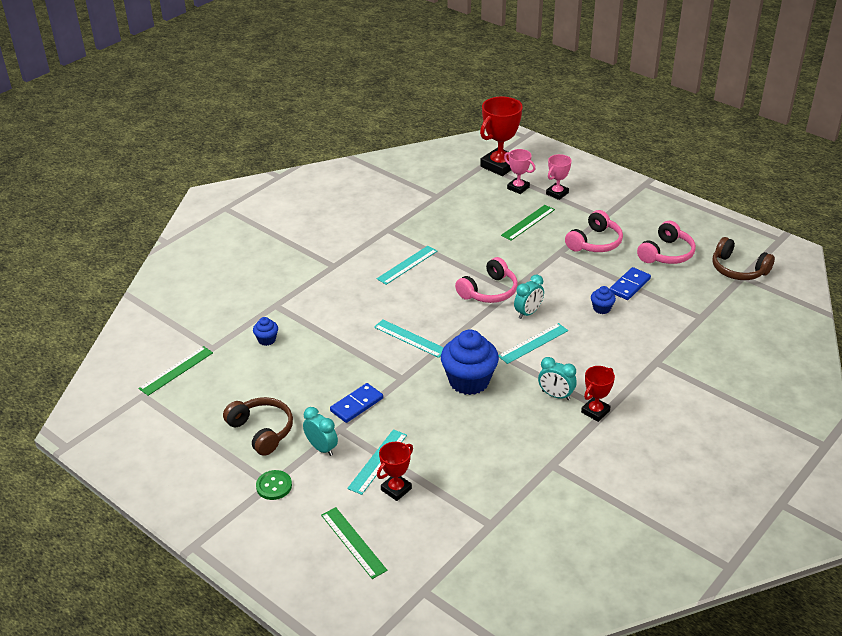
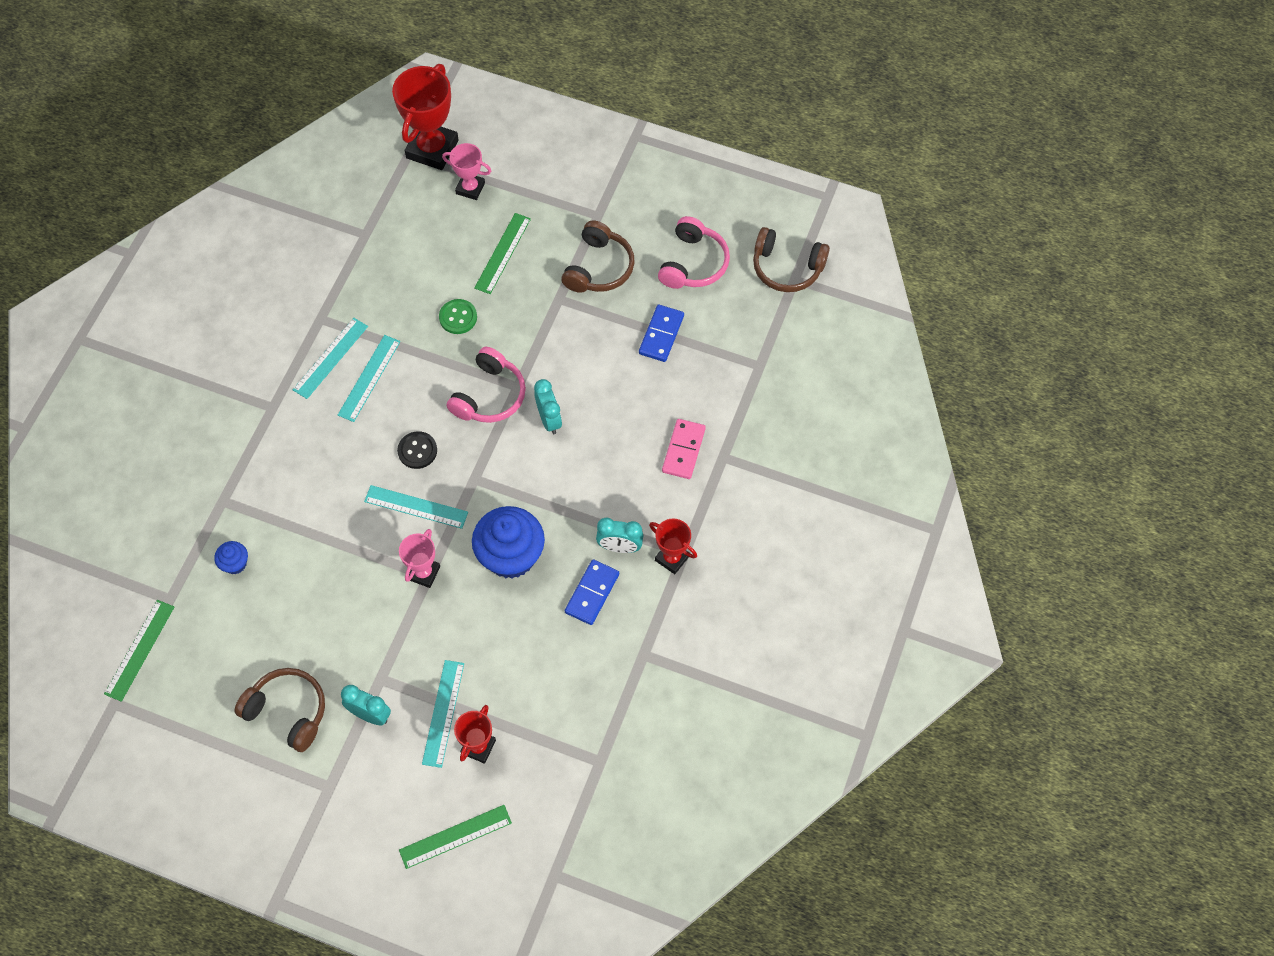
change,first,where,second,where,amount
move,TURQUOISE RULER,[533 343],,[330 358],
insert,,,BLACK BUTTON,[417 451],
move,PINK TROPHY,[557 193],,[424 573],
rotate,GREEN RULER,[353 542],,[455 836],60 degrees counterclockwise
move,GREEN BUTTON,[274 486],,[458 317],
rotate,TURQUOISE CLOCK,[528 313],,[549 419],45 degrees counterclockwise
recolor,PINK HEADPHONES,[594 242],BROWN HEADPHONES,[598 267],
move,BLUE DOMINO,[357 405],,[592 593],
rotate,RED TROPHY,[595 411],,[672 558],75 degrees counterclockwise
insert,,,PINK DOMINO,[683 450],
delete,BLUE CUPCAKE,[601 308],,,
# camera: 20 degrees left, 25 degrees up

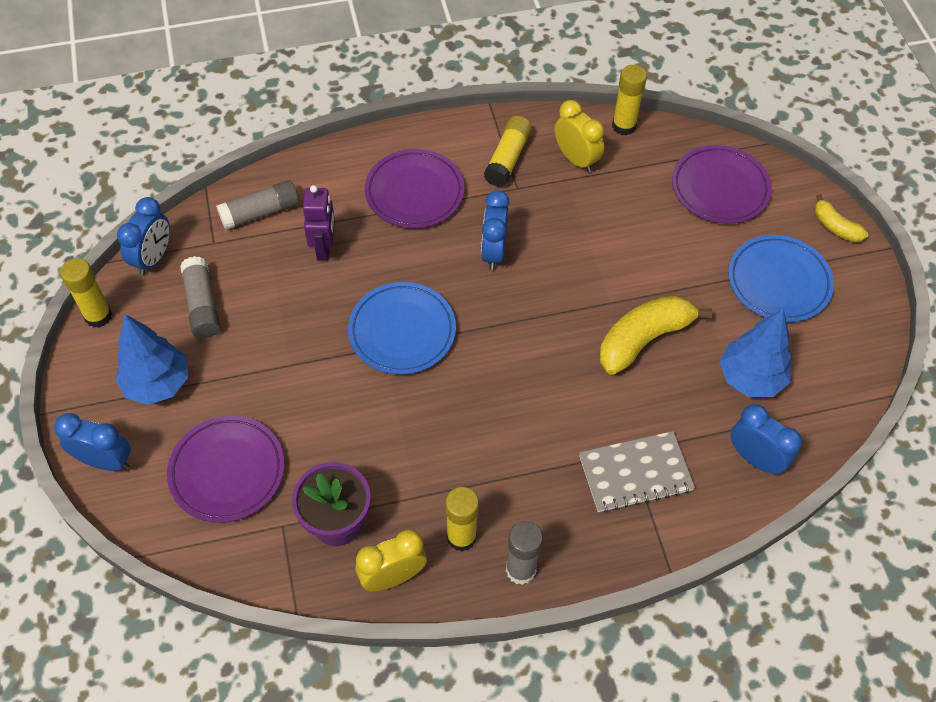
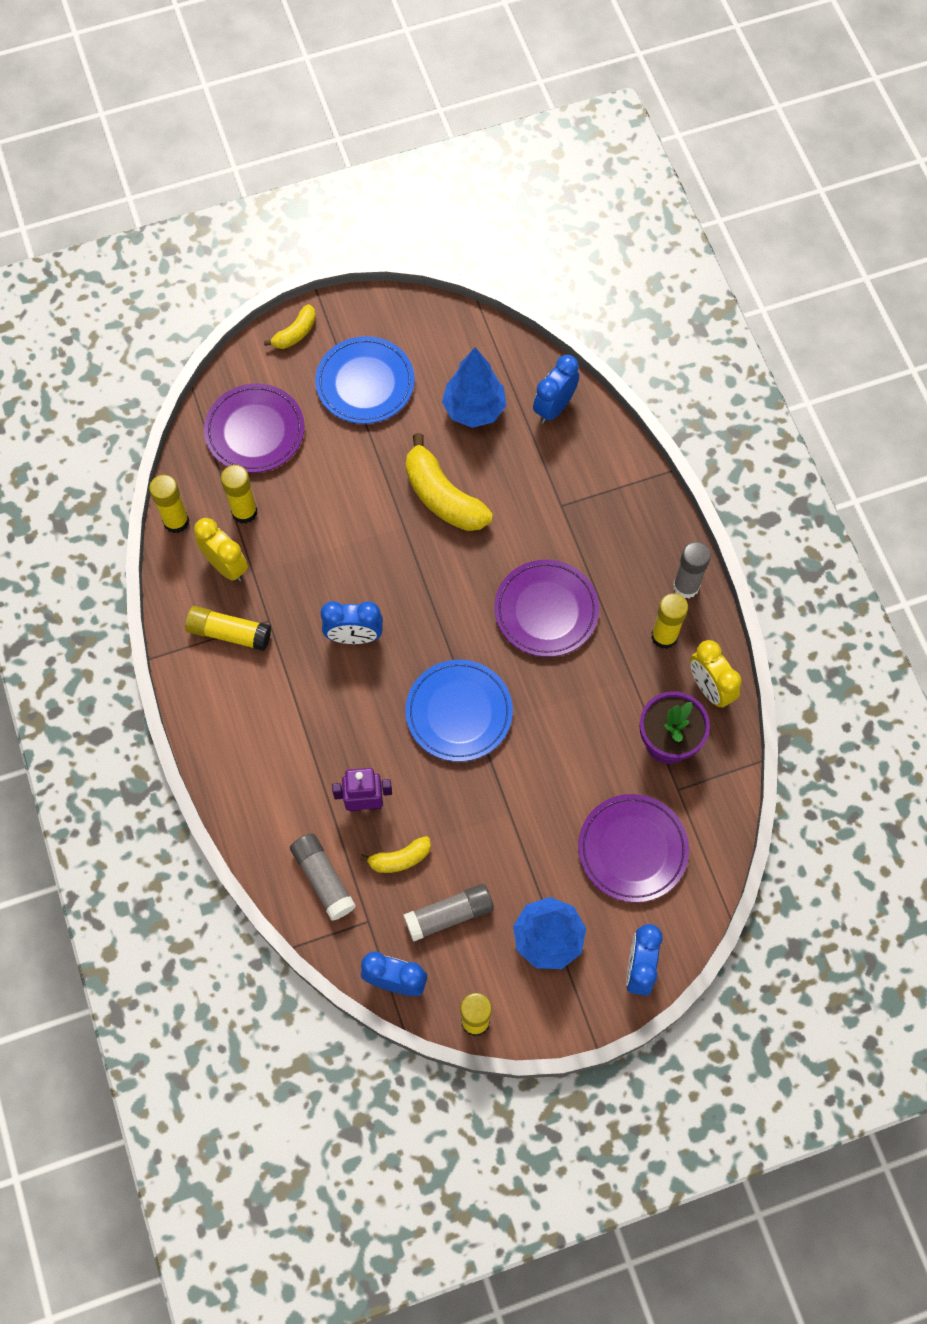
change,first,where,second,where,amount
rotate,YELLOW CLOCK,[576 159],,[226 566],90 degrees clockwise
insert,,,YELLOW GLUE STICK,[244 512],
insert,,,YELLOW BANANA,[400 859],
move,PURPLE PLATE,[414 192],,[546 610],
delete,GREY NOTEBOOK,[635 473],,,
# camera: 95 degrees left, 10 degrees up

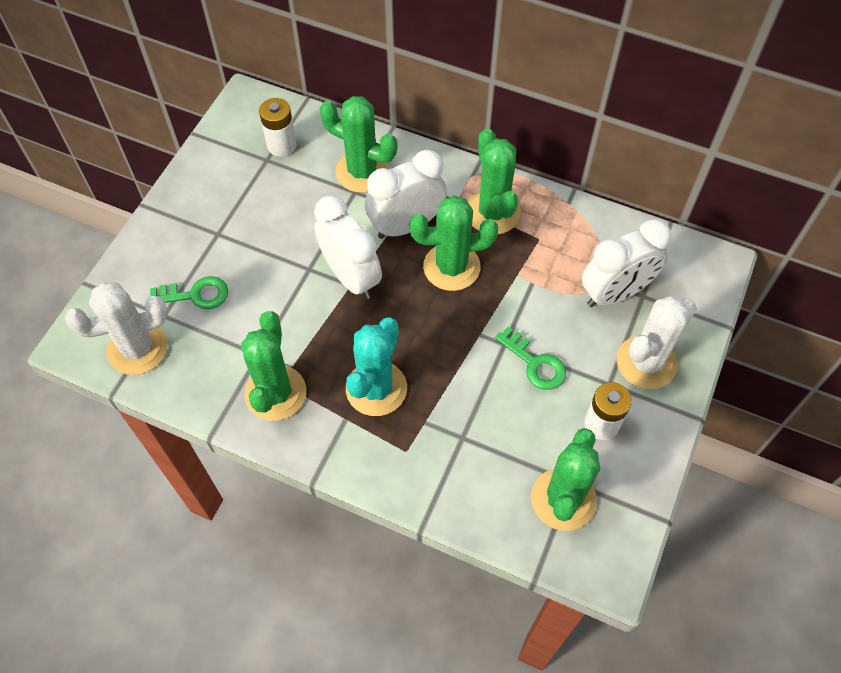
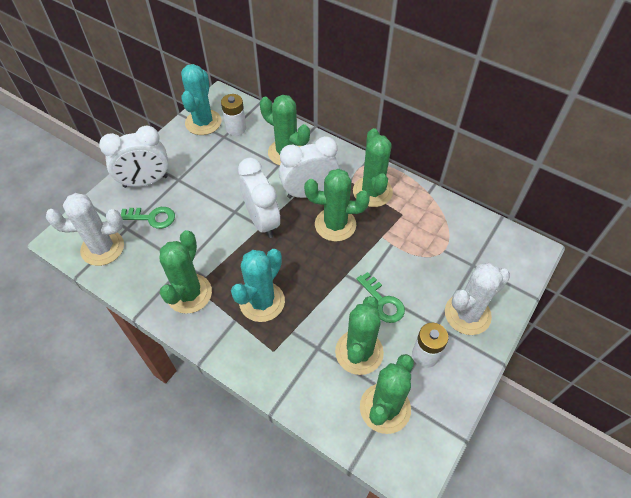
change,first,where,second,where,amount
move,WHITE CLOCK,[615 293],,[145 182],
insert,,,TURQUOISE CACTUS,[203 122],
insert,,,GREEN CACTUS,[359 352],
# camera: 10 degrees right, 5 degrees down

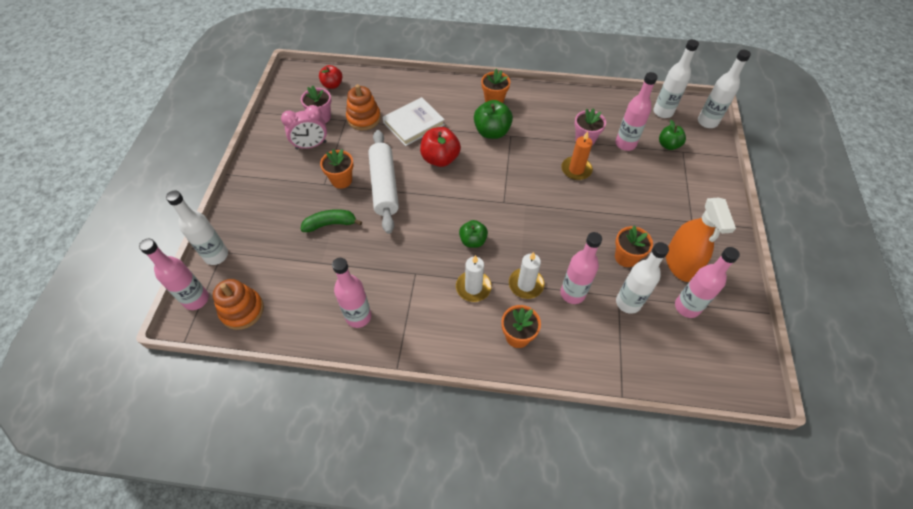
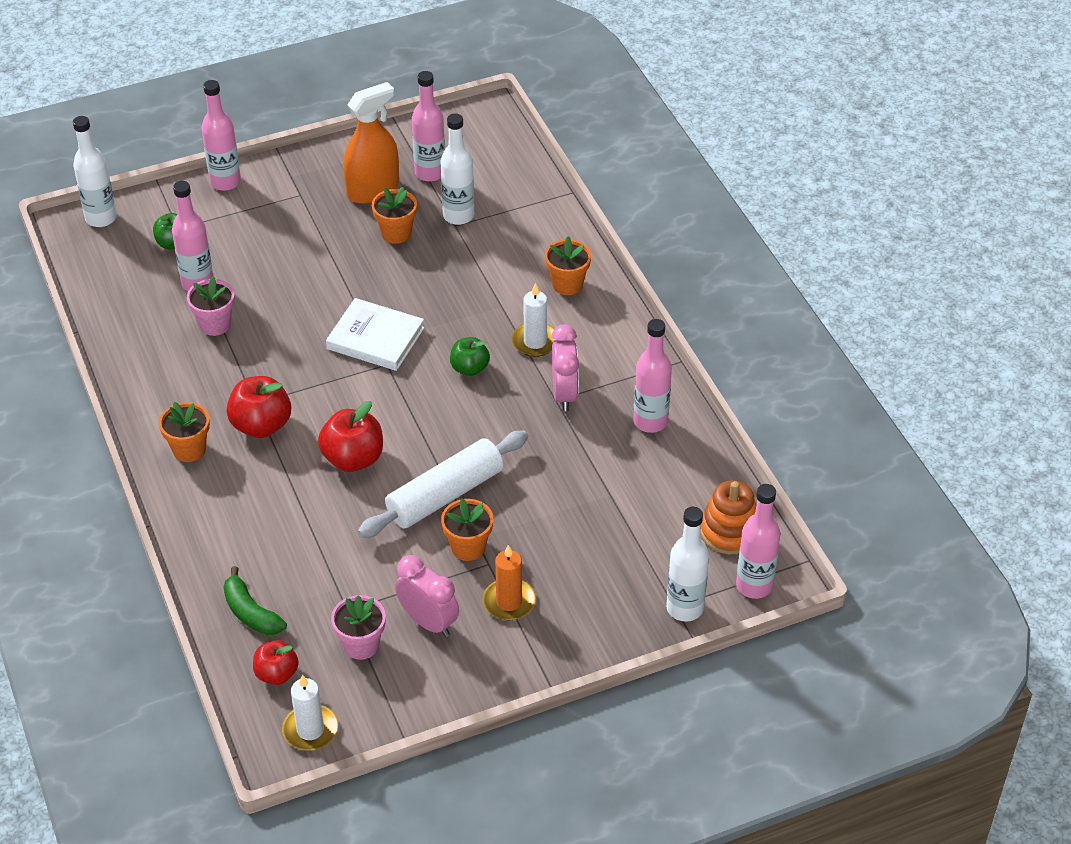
change,first,where,second,where,amount
move,PINK BOTTLE,[572 293],,[225 182],
move,GREEN BANANA,[331 224],,[251 612],
recolor,GREEN APPLE,[492 132],RED APPLE,[261 425],
move,WHITE CANDLE,[526 284],,[310 730],
move,WHITE BOOK,[413 124],,[375 338],
move,ORANGE CANDLE,[576 170],,[509 602],
insert,,,PINK CLOCK,[564 394],
delete,ORANGE STACKING TOY,[364 118],,,
delete,WHITE BOTTLE,[663 112],,,
# camera: 120 degrees left, 10 degrees down

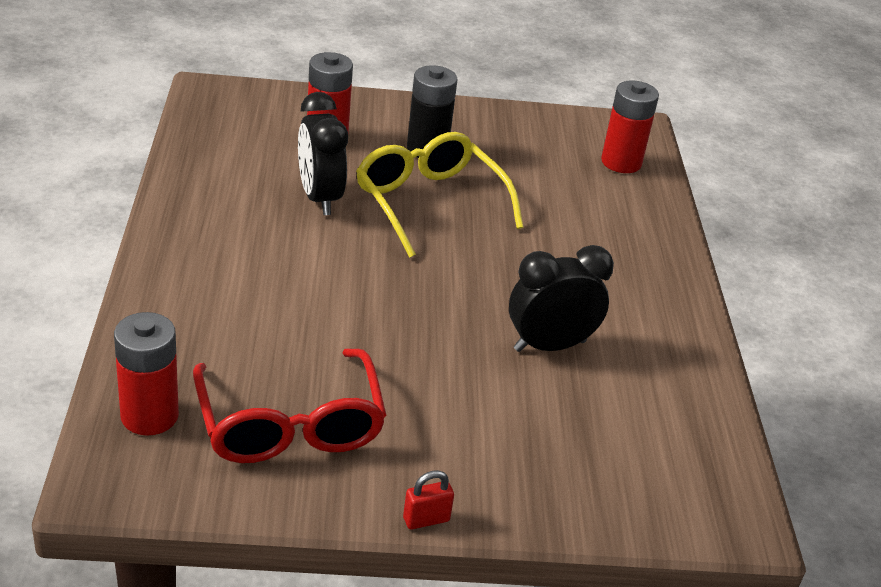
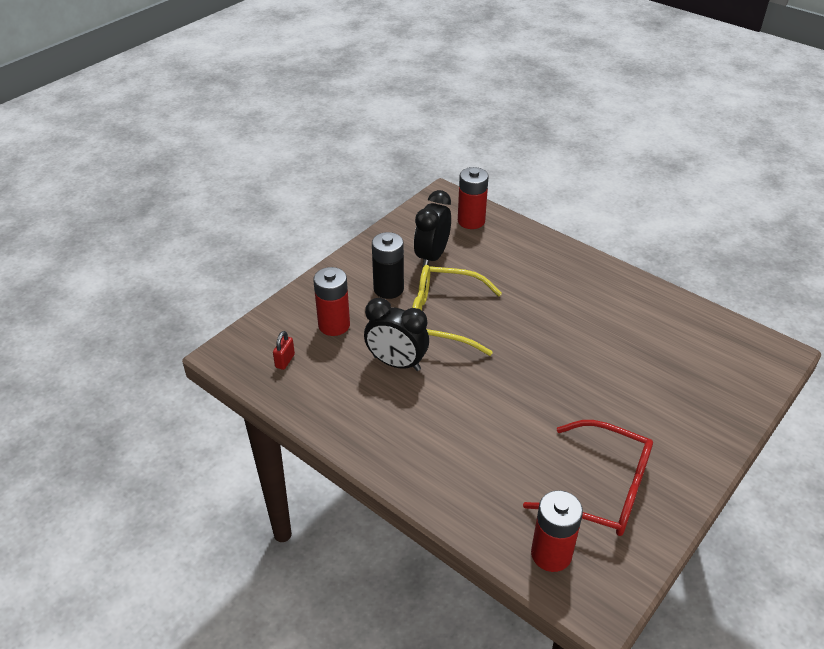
change,first,where,second,where,amount
move,RED PADLOCK,[426 519],,[285 361],
move,BLACK CLOCK,[549 345],,[432 256],
# camera: 45 degrees left, 5 degrees up

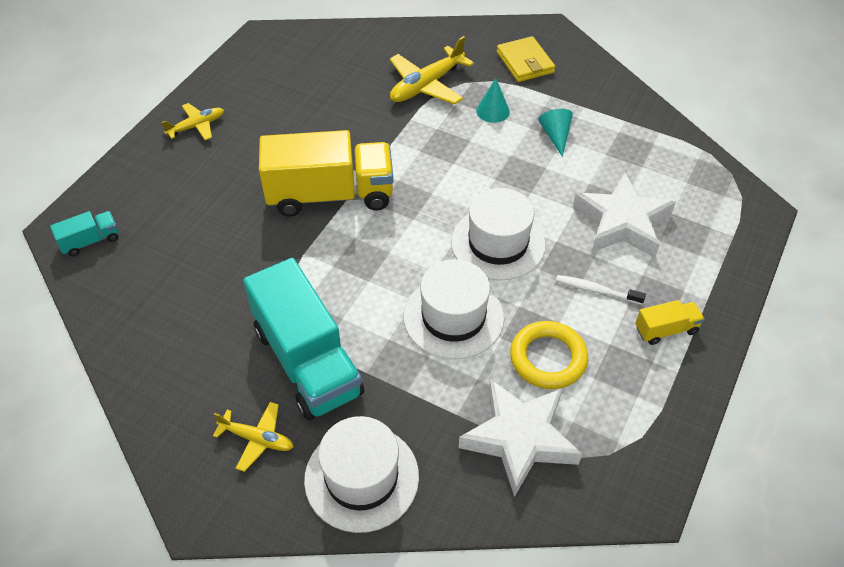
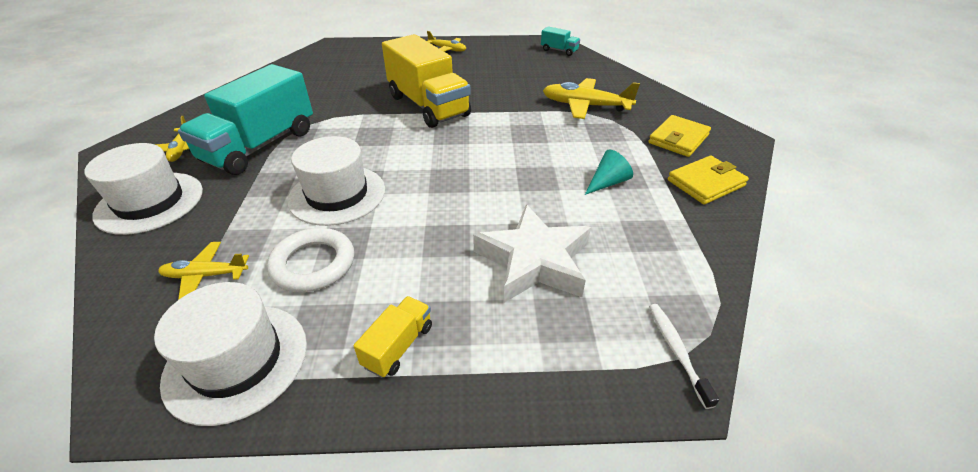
change,first,where,second,where,amount
move,WHITE HAT,[498 243],,[237 361],
replace,WHITE STAR,[519 438],YELLOW PLANE,[205 275],
recolor,YELLOW RING,[548 358],WHITE RING,[313 264],
rotate,YELLOW TRUCK,[666 330],,[398 346],105 degrees counterclockwise
move,TURQUOISE TRUCK,[90 241],,[559 50],
move,WHITE TOOTHBRUSH,[596 290],,[676 351],
insert,,,YELLOW WALLET,[705 183],
delete,TURQUOISE CONE,[493 111],,,
# camera: 60 degrees right, 10 degrees down

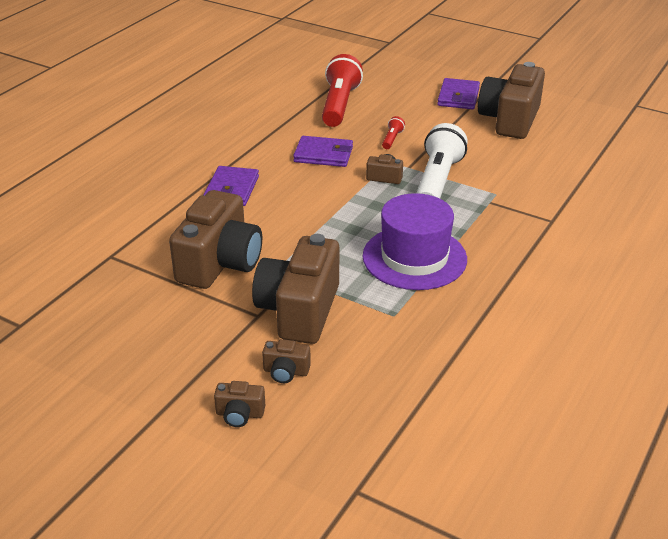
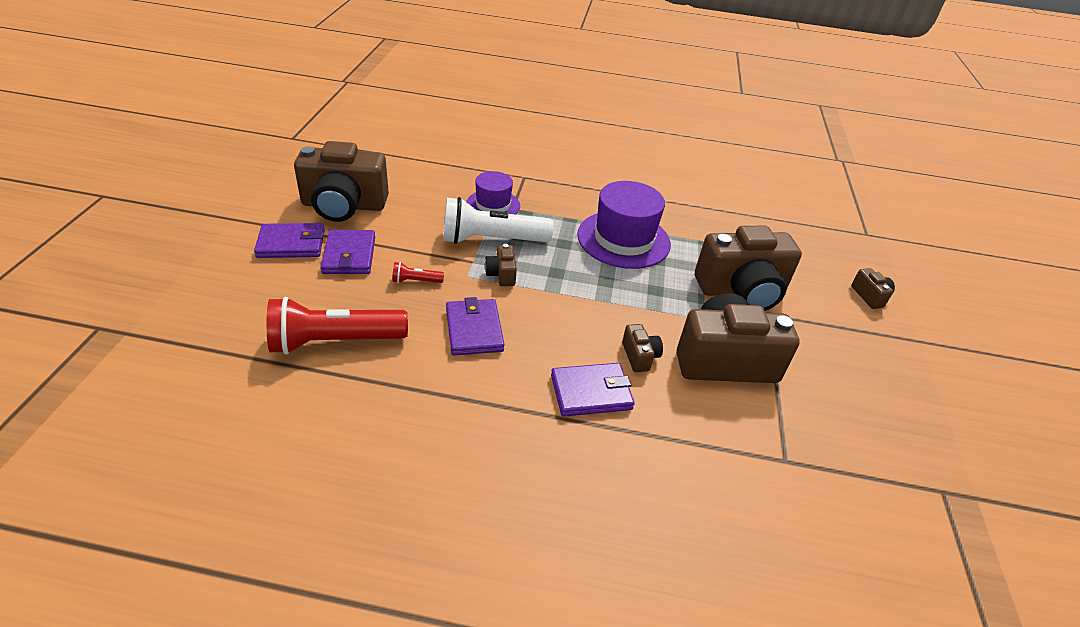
change,first,where,second,where,amount
insert,,,PURPLE WALLET,[349 255],
insert,,,PURPLE HAT,[493 205],
move,BROWN CAMERA,[286 372],,[639 356],
# camera: 115 degrees left, 5 degrees up

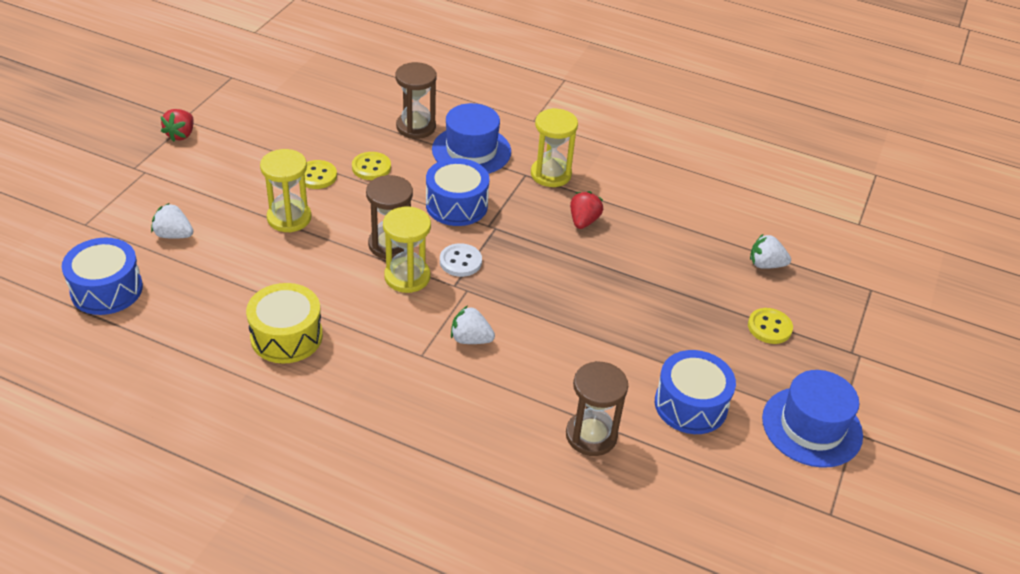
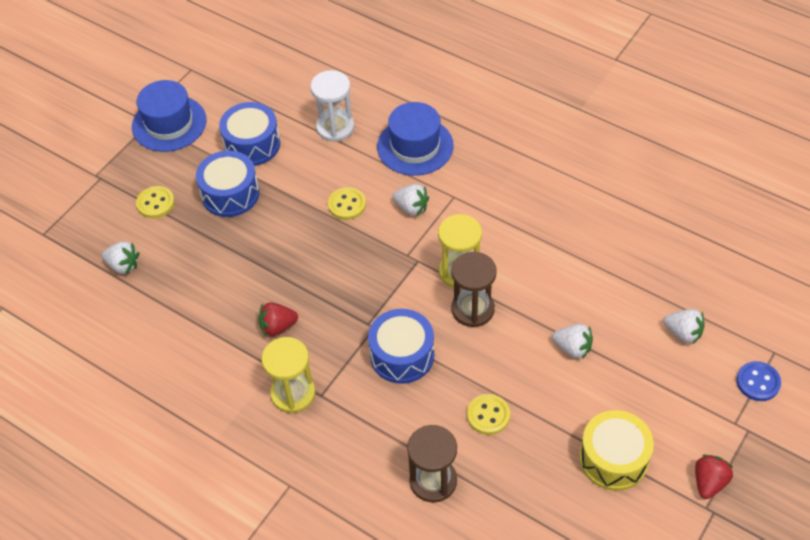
change,first,where,second,where,amount
move,BLUE DRUM,[107 289],,[230 194],
rotate,RED STRAWBERRY,[583 221],,[277 327],45 degrees clockwise
recolor,BROWN HOURGLASS,[591 435],WHITE HOURGLASS,[335 127],
move,YELLOW BUTTON,[317 176],,[347 205],
move,BLUE HAT,[471 150],,[415 146],
replace,YELLOW HOURGLASS,[289 218],WHITE STRAWBERRY,[572 348],
move,YELLOW DRUM,[286 336],,[613 459],
insert,,,BLUE BUTTON,[758 382],
delete,WHITE BUTTON,[460 261],,,
# camera: 165 degrees left, 10 degrees up

